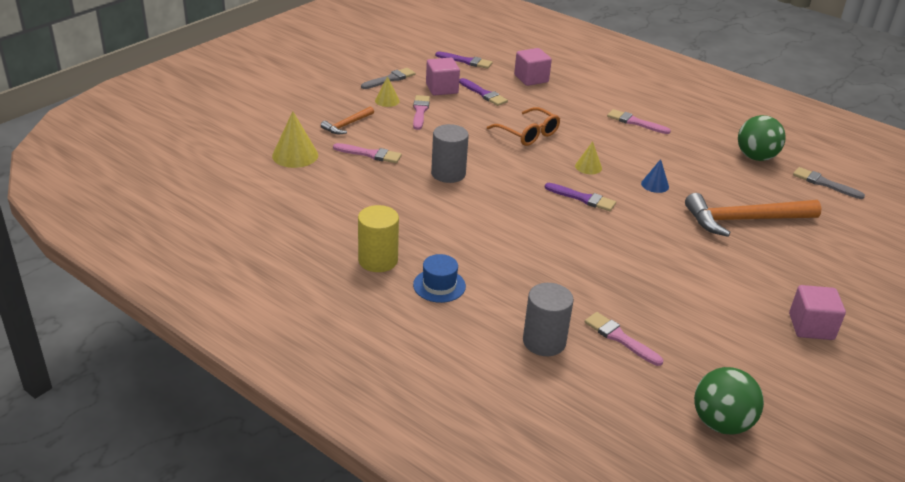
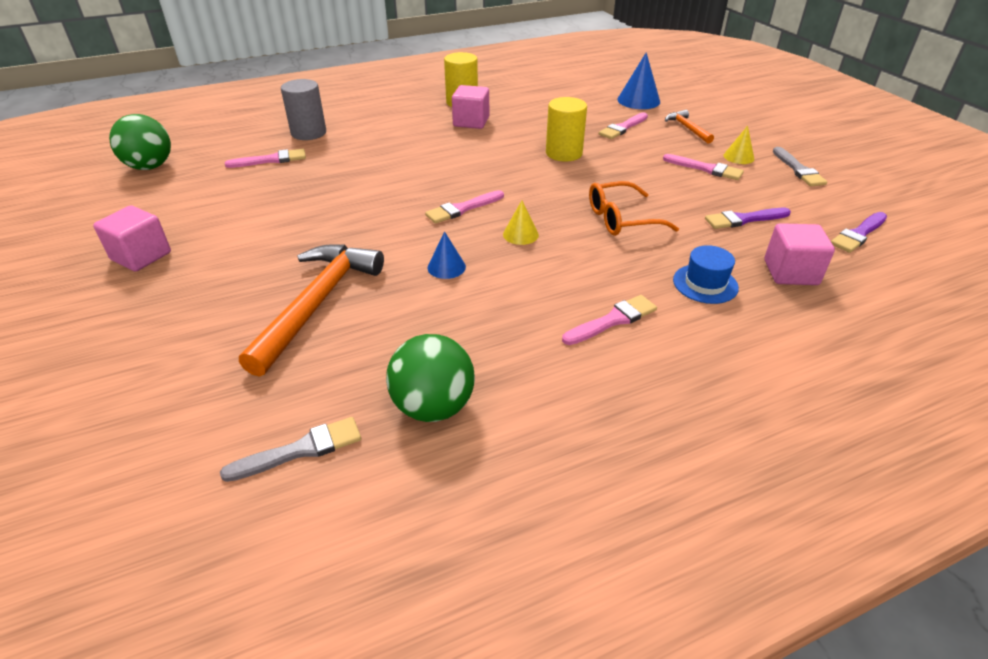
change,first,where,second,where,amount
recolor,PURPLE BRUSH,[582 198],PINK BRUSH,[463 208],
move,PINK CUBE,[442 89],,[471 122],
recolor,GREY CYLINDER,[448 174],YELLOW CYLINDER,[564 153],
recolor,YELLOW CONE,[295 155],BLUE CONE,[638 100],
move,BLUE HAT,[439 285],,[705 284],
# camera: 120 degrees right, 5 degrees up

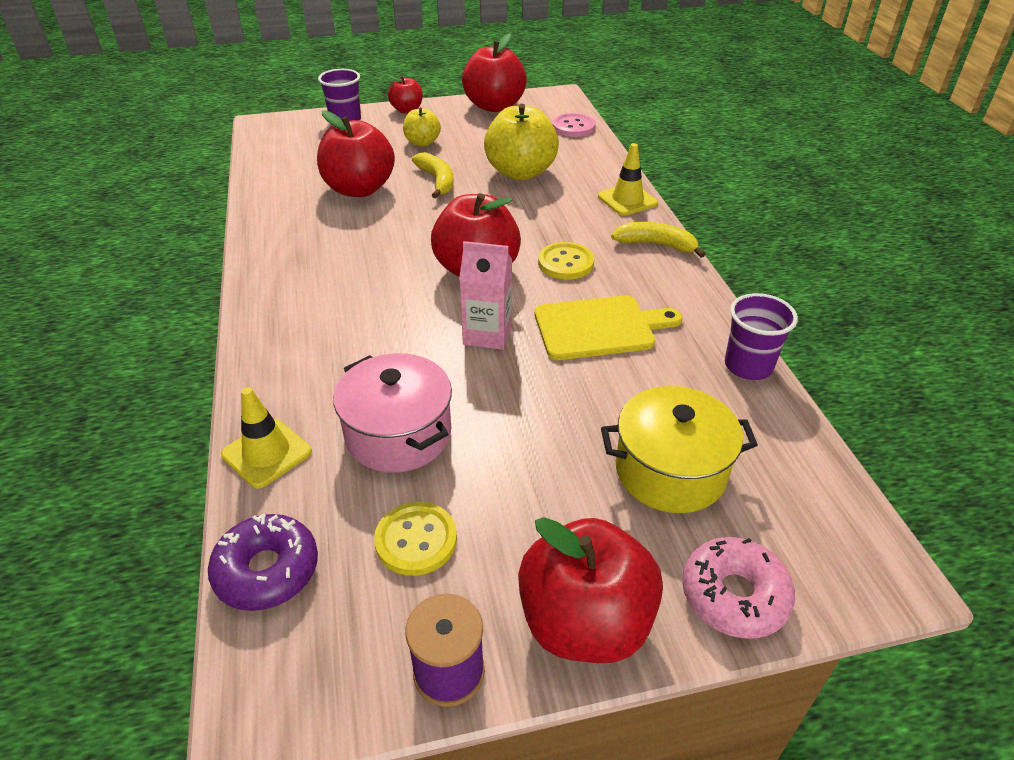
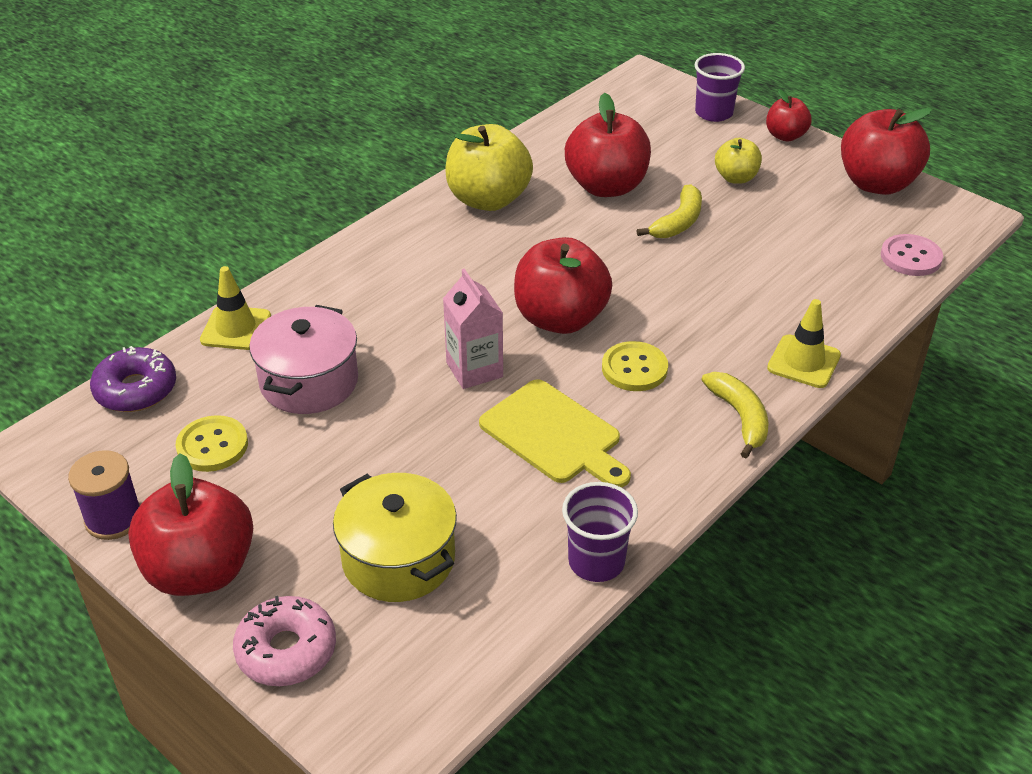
change,first,where,second,where,amount
move,YELLOW APPLE,[520 172],,[488 199],
# camera: 55 degrees right, 0 degrees up

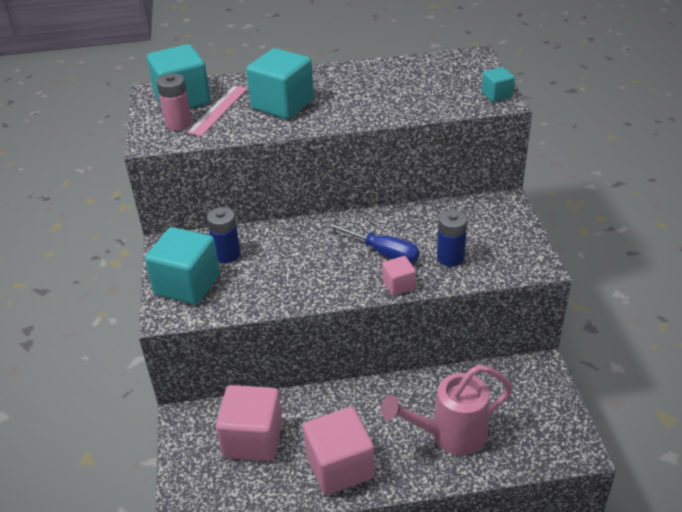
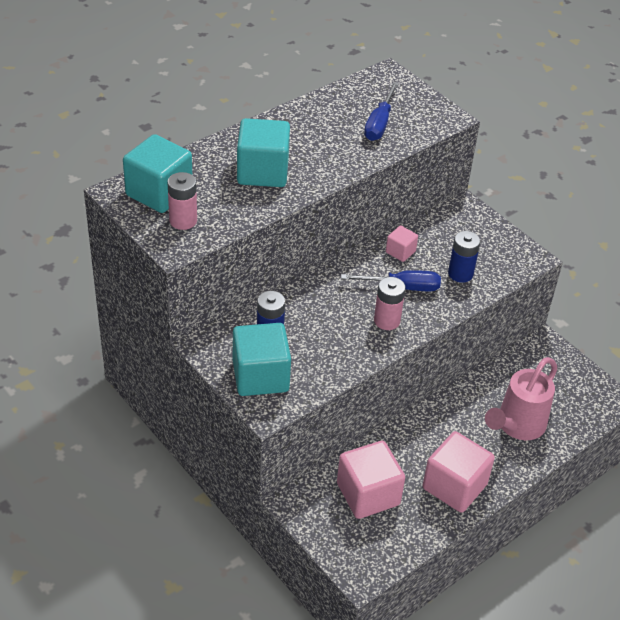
change,first,where,second,where,amount
insert,,,BLUE SCREWDRIVER,[379 123],
insert,,,PINK BATTERY,[387 321],
move,PINK CUBE,[398 285],,[400 252],
delete,PINK RULER,[218 110],,,
delete,TURQUOISE CUBE,[496 95],,,
# camera: 35 degrees left, 5 degrees up

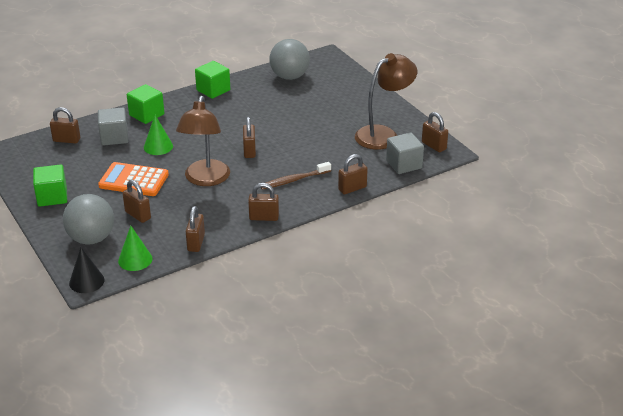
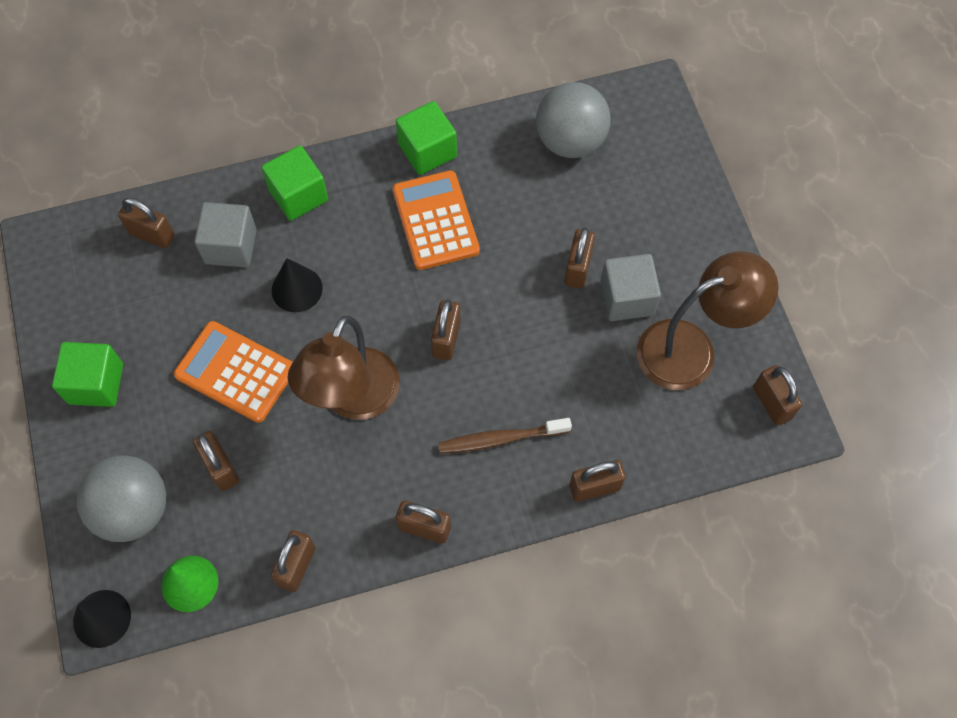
change,first,where,second,where,amount
recolor,GREEN CONE,[158 146],BLACK CONE,[297 289],
insert,,,ORANGE CALCULATOR,[435 220],
insert,,,BROWN PADLOCK,[577 268],
move,GREY CUBE,[404 164],,[627 298],
# camera: 15 degrees right, 30 degrees up

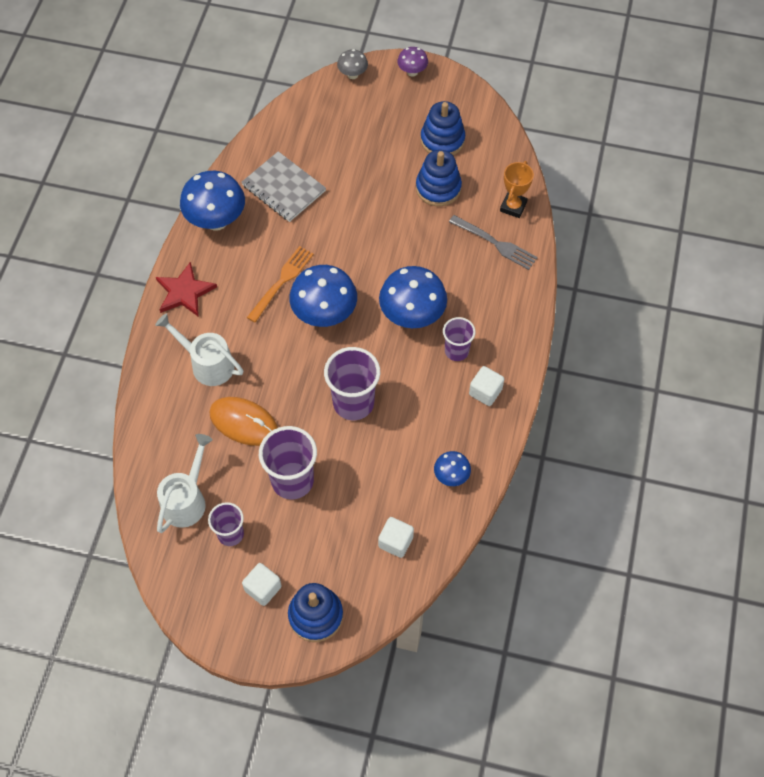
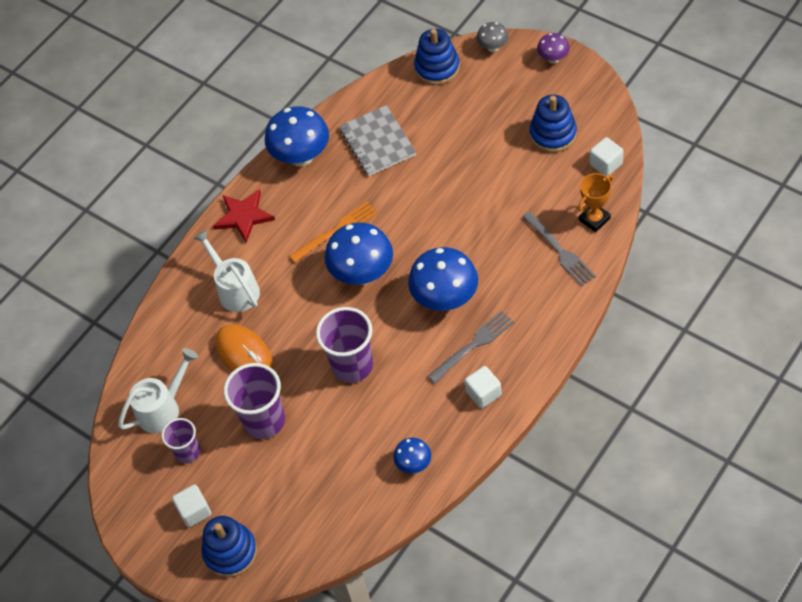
change,first,where,second,where,amount
move,BLUE STACKING TOY,[438 188],,[437 68],
replace,PURPLE CUP,[456 351],GREY FORK,[473 345],
move,WHITE CUBE,[395 542],,[606 164],
# camera: 30 degrees right, 5 degrees down

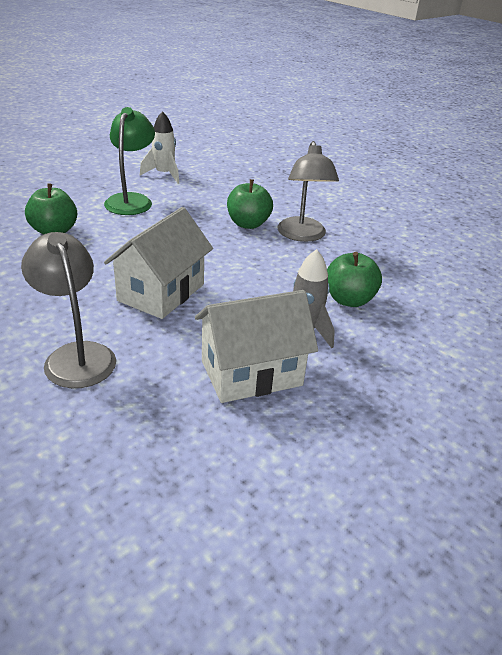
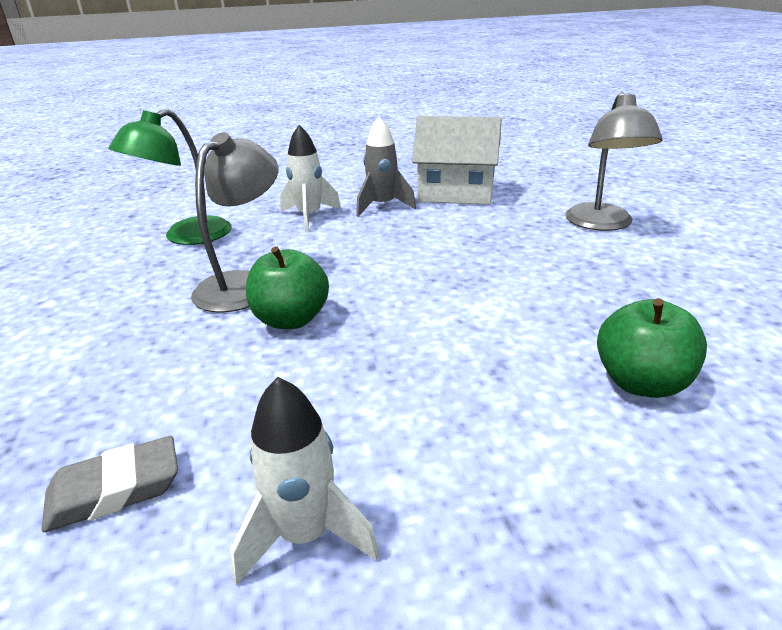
change,first,where,second,where,amount
insert,,,GREY ERASER,[115 490],
move,GREEN LAMP,[131 200],,[186 237],
replace,GREEN APPLE,[349 300],WHITE ROCKET,[309 217],
delete,WHITE HOUSE,[161 292],,,
# camera: 145 degrees left, 5 degrees down

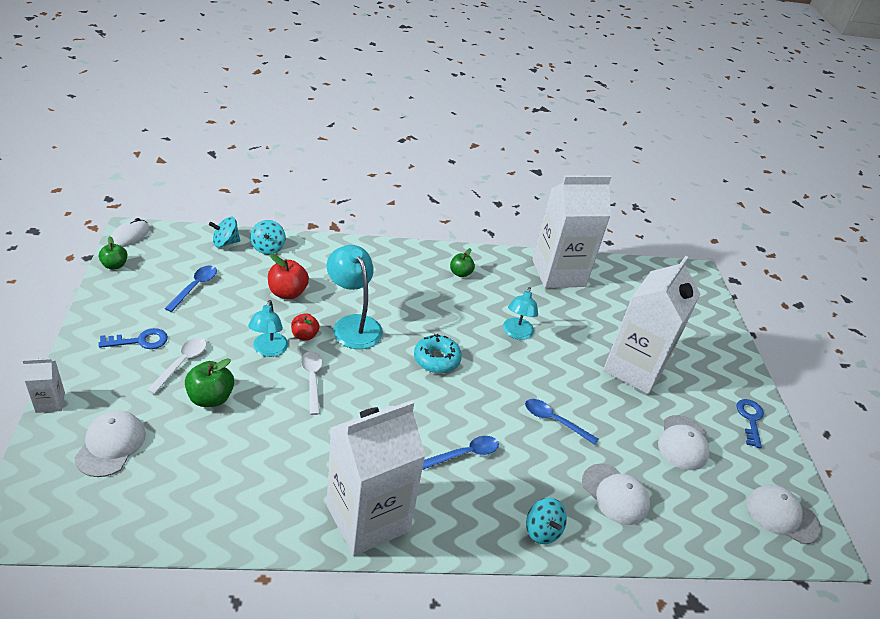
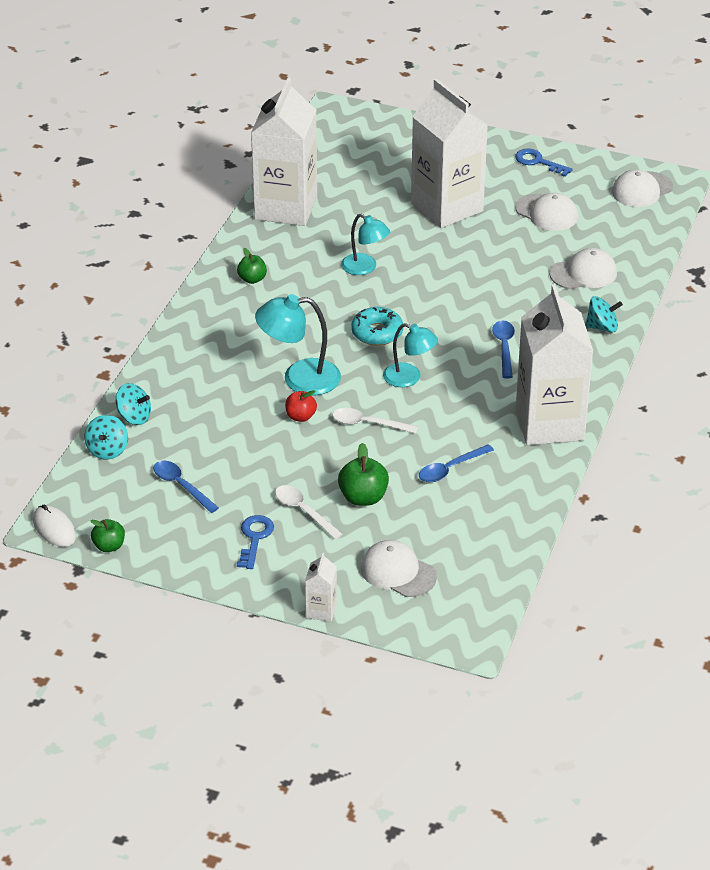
change,first,where,second,where,amount
move,TURQUOISE LAMP,[269 350],,[409 378],
move,BLUE SPOON,[554 421],,[450 469],
delete,RED APPLE,[287 293],,,
# camera: 60 degrees left, 0 degrees up

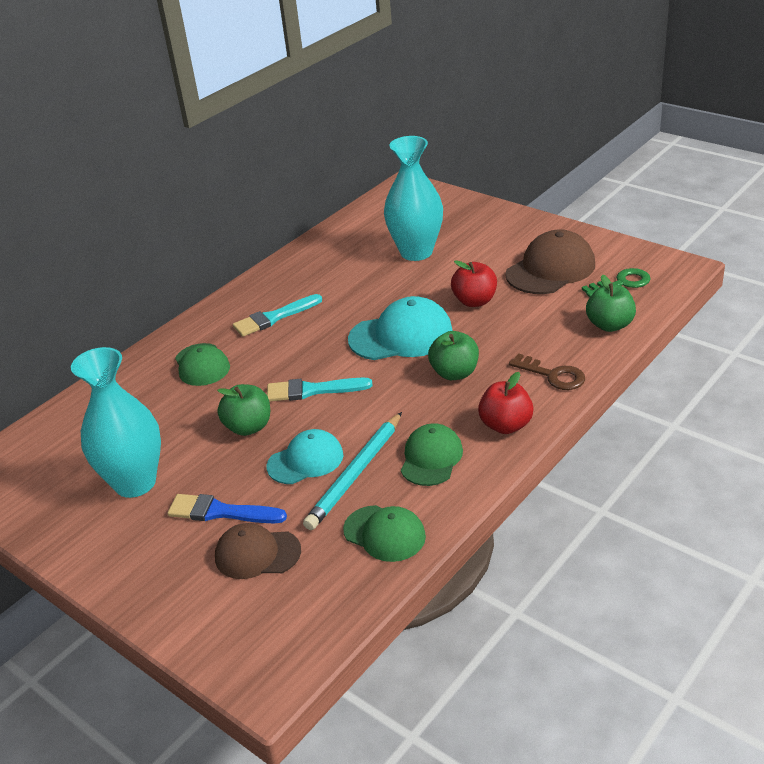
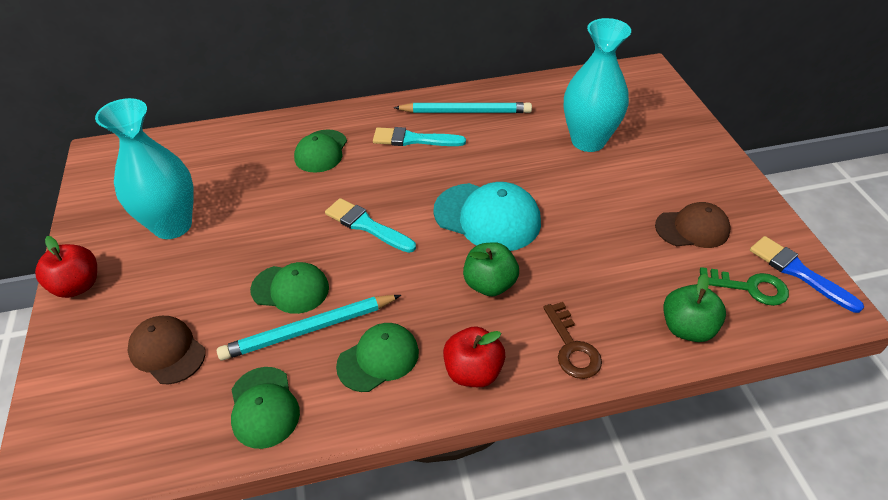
change,first,where,second,where,amount
move,RED APPLE,[474 301],,[78 285],
recolor,TURQUOISE CAP,[305 460],GREEN CAP,[290 289],
insert,,,TURQUOISE PENCIL,[466 112],
resize,BROWN CAP,[550 269],,[692 228],x0.65
move,BLUE BRUSH,[221 512],,[798 272],
delete,GREEN APPLE,[248 427],,,
# camera: 35 degrees right, 10 degrees up

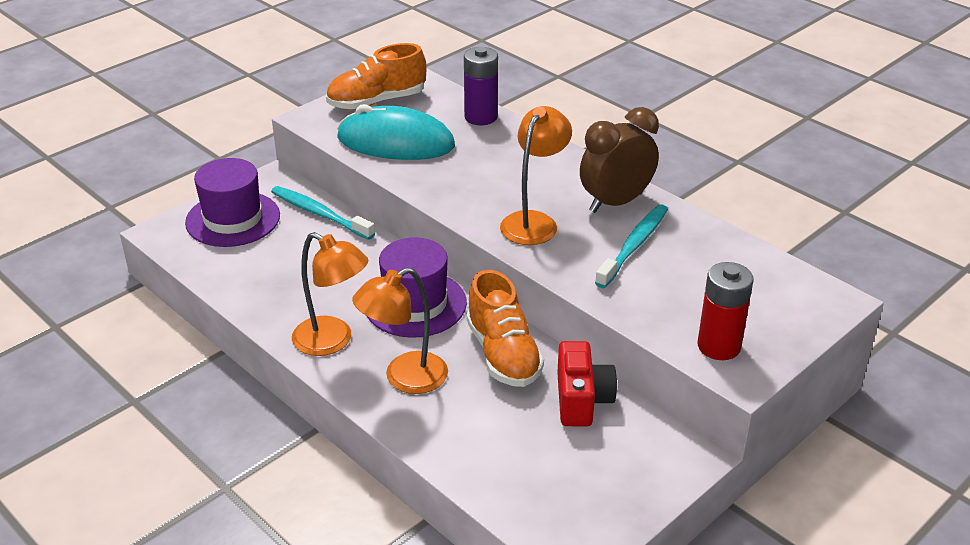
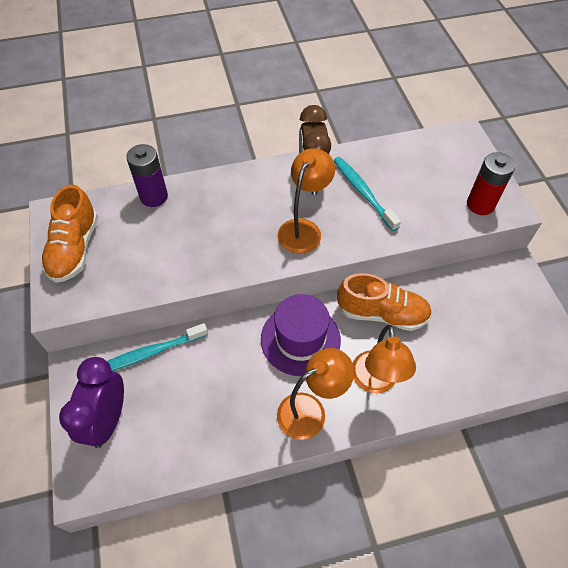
change,first,where,second,where,amount
replace,PURPLE HAT,[233 219],PURPLE CLOCK,[108 420],
rotate,ORANGE LAMP,[534 222],,[303 229],60 degrees clockwise
delete,TURQUOISE MOUSE,[396 142],,,
delete,RED CAMERA,[581 400],,,
# camera: 60 degrees left, 20 degrees up

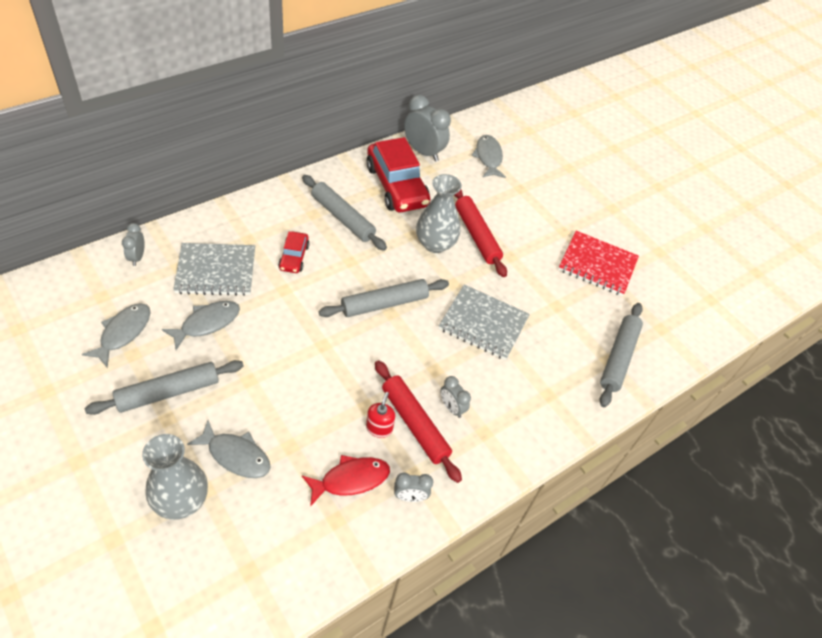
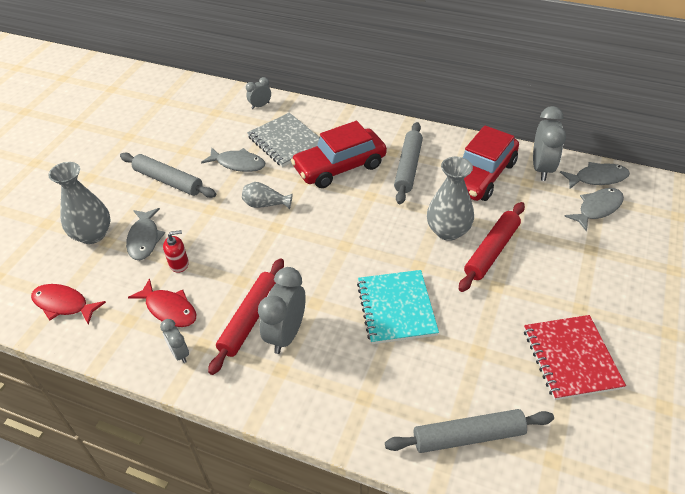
change,first,where,second,where,amount
insert,,,RED FISH,[64 304],
move,RED SOAP DISPENSER,[379 428],,[179 264],
insert,,,GREY VASE,[265 204],
resize,GREY CLOCK,[452 408],,[286 334],x1.85
resize,RED CAR,[294 257],,[340 167],x2.02
recolor,GREY NOTEBOOK,[483 324],TURQUOISE NOTEBOOK,[396 308],
move,GREY FISH,[123 333],,[597 178],
delete,GREY ROLLING PIN,[384 303],,,
# camera: 65 degrees right, 5 degrees down

